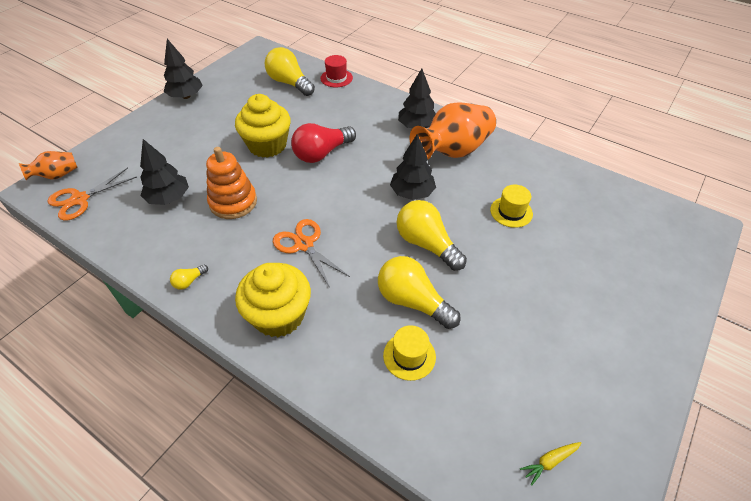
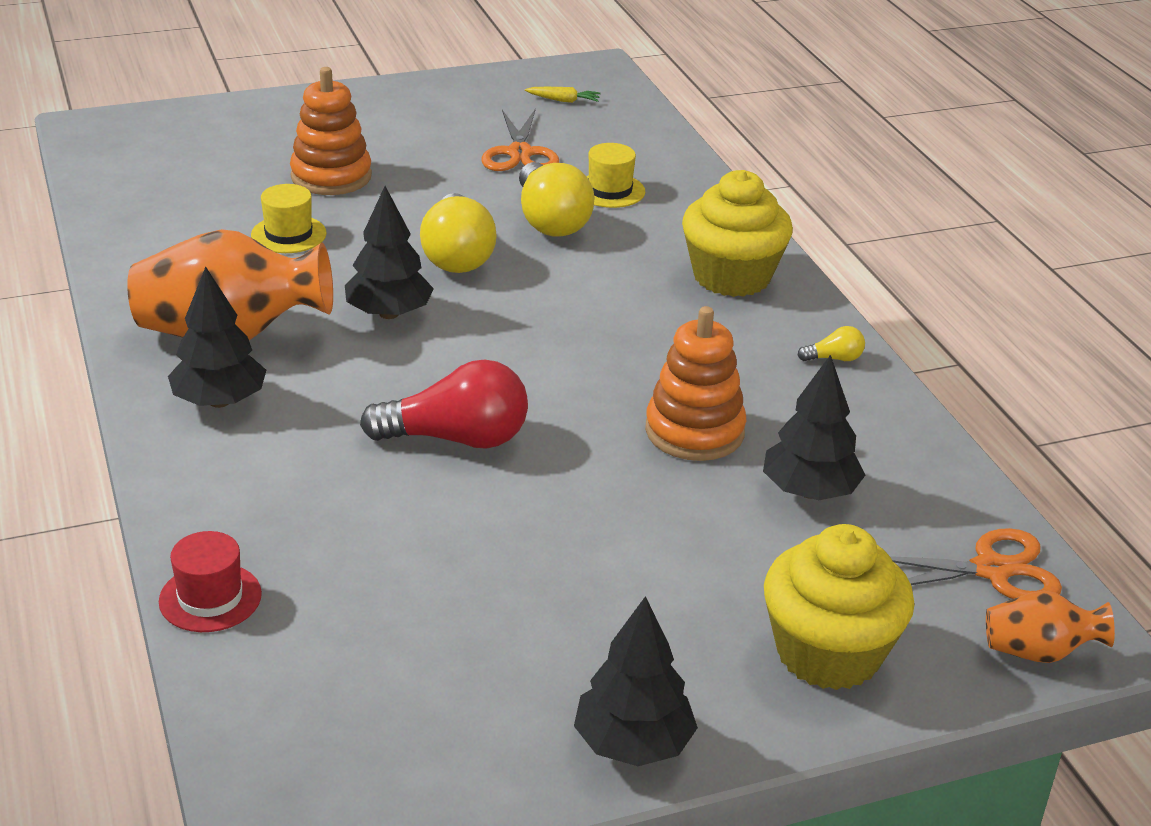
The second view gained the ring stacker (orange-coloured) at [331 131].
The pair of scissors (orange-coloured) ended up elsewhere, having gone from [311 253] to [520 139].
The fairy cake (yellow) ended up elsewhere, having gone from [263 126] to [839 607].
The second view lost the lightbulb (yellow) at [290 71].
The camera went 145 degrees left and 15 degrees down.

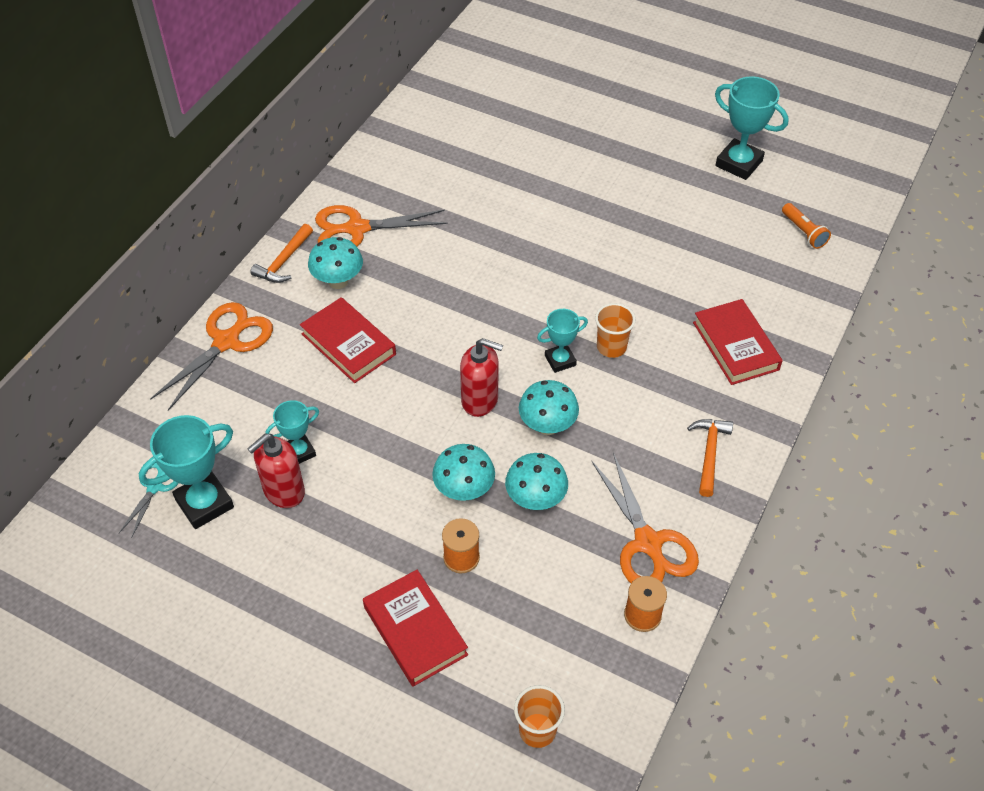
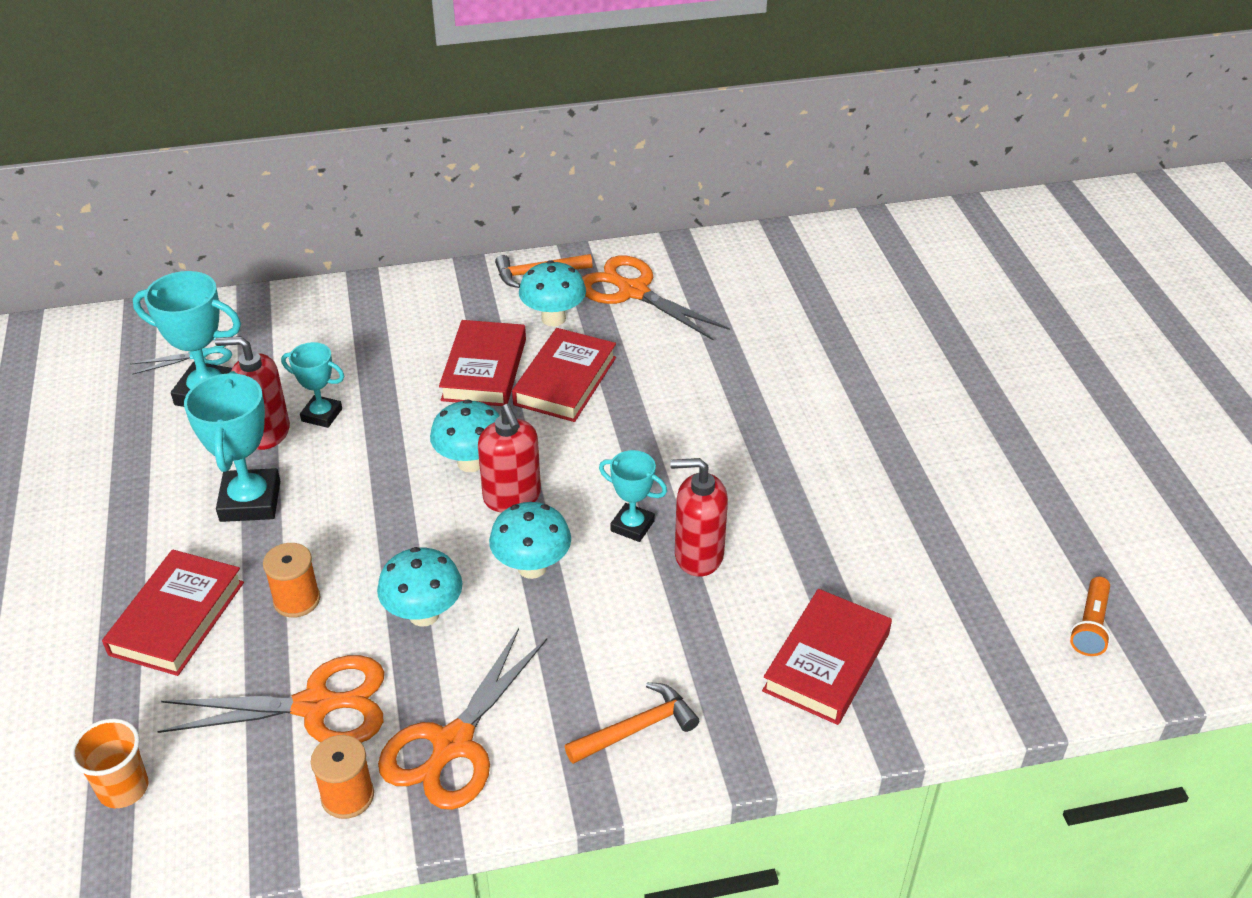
The pair of scissors (orange-coloured) ended up elsewhere, having gone from [211 356] to [270 699].
The award cup (teal) ended up elsewhere, having gone from [752 128] to [232 446].
The mushroom (teal) ended up elsewhere, having gone from [463 472] to [465 435].
The second view gained the hardcover (red) at [564 375].
Where the beaker (orange-coloured) stood at [615 330], the soap dispenser (red) came to stand at [699 517].
The camera went 50 degrees right and 10 degrees down.

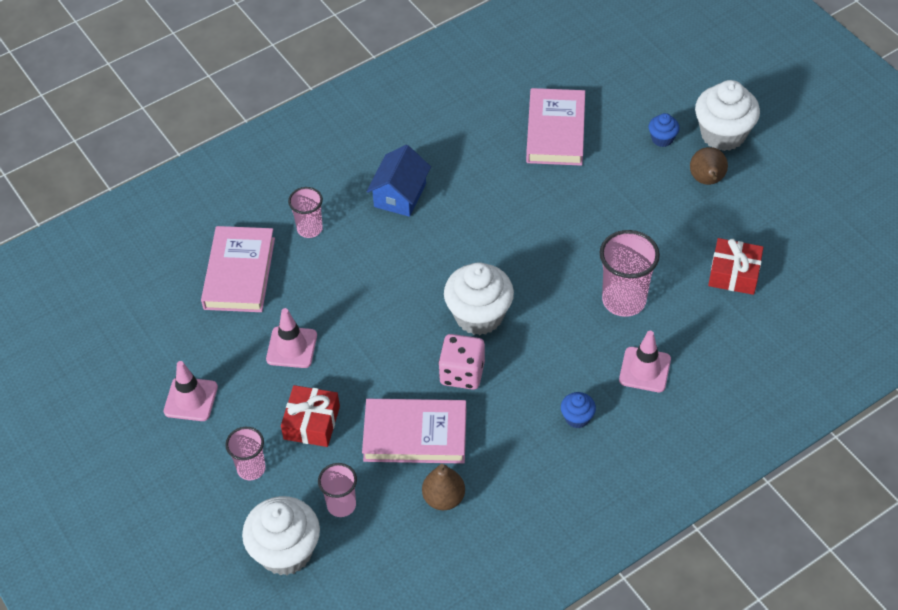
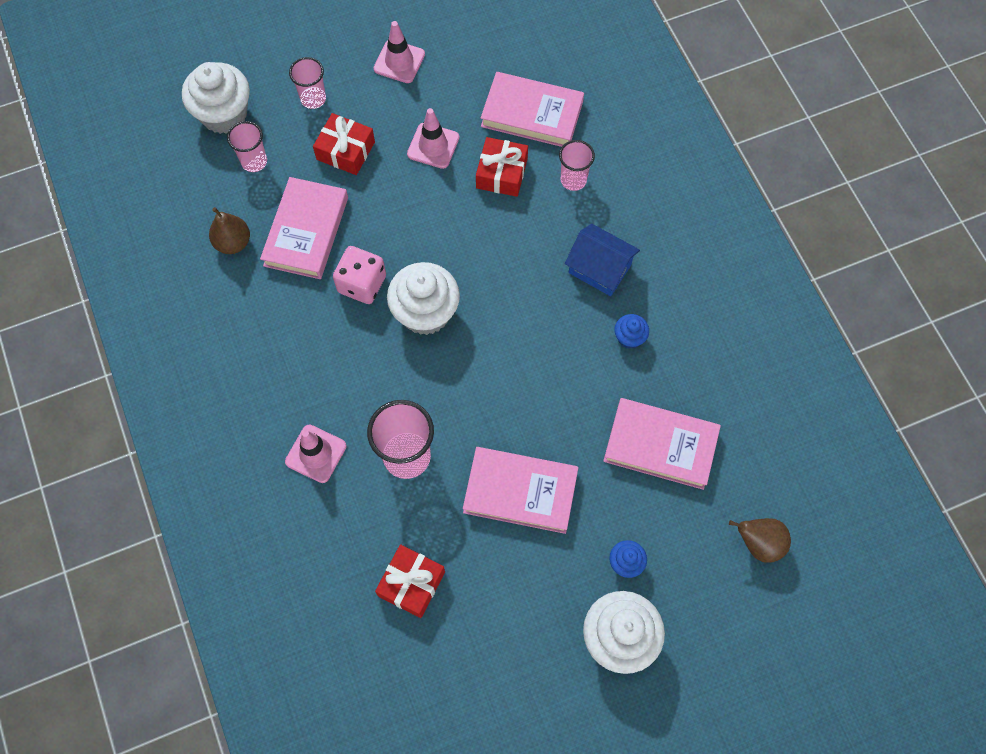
The second view gained the hardcover (pink) at [520 490].
The second view gained the wrapped gift (red) at [502 167].
The fairy cake (blue) ended up elsewhere, having gone from [578 410] to [631 331].
The pear (dark brown) ended up elsewhere, having gone from [709 166] to [760 540].
The camera went 100 degrees right and 15 degrees up.

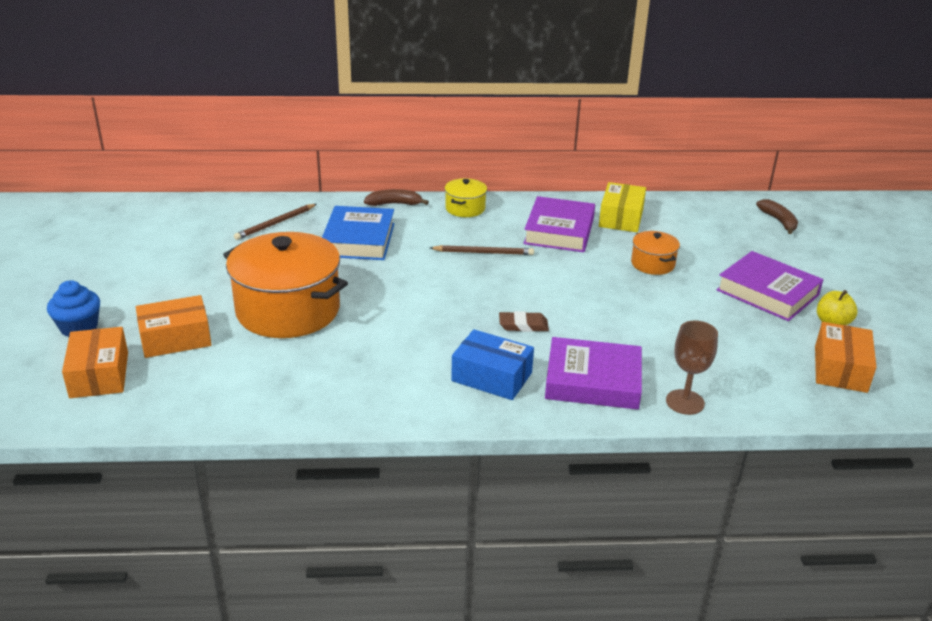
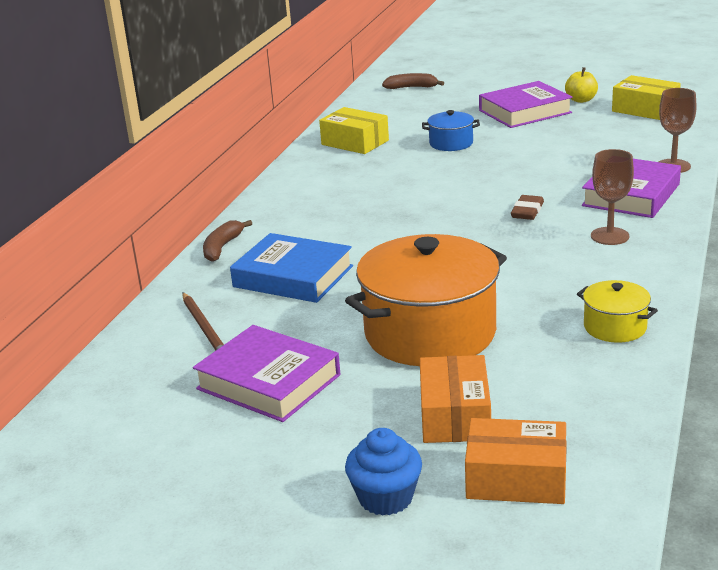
The hardcover (purple) ended up elsewhere, having gone from [559 224] to [267 373].
What was the stockpot (orange-coloured) at [655 253] turned into the stockpot (blue) at [451 130].
The stockpot (yellow) ended up elsewhere, having gone from [465 197] to [617 311].
Where the box (blue) stood at [492 364], the goblet (dark brown) came to stand at [612 197].
What was the box (orange-coloured) at [846 357] turned into the box (yellow) at [646 97].
The second view lost the wooden pencil (dark brown) at [482 250].
The camera went 65 degrees left and 5 degrees down.

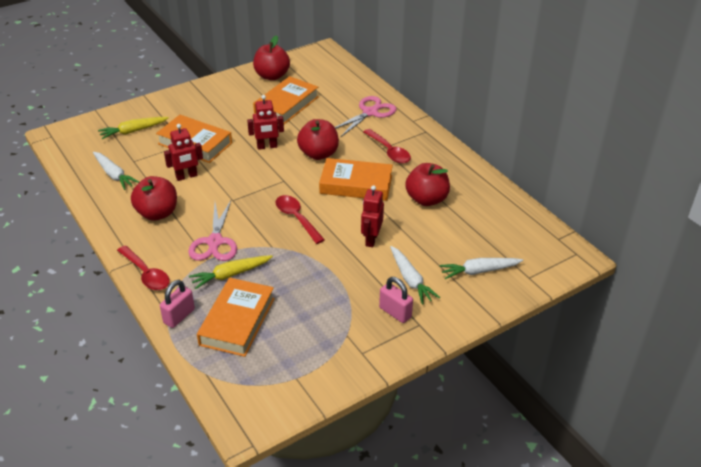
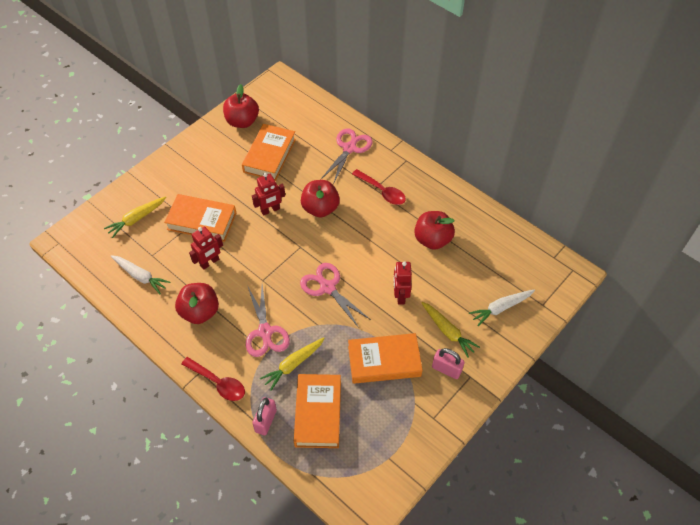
Where the spoon (red) stood at [300 219], the pair of scissors (pink) came to stand at [335 295].
The hardcover (orange-coloured) ended up elsewhere, having gone from [356 179] to [385 358].
What was the root vegetable (white) at [415 275] turned into the root vegetable (yellow) at [450 330].
The camera went 15 degrees left and 15 degrees up.

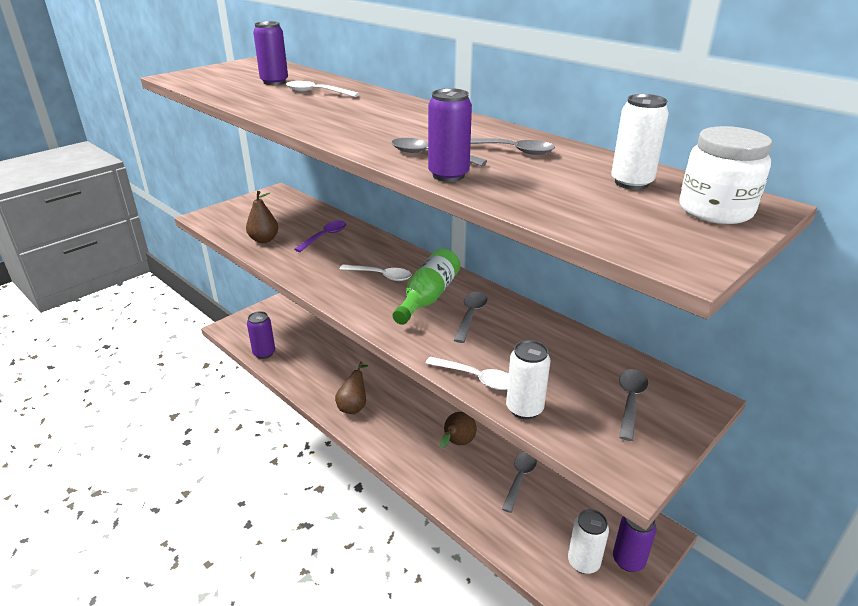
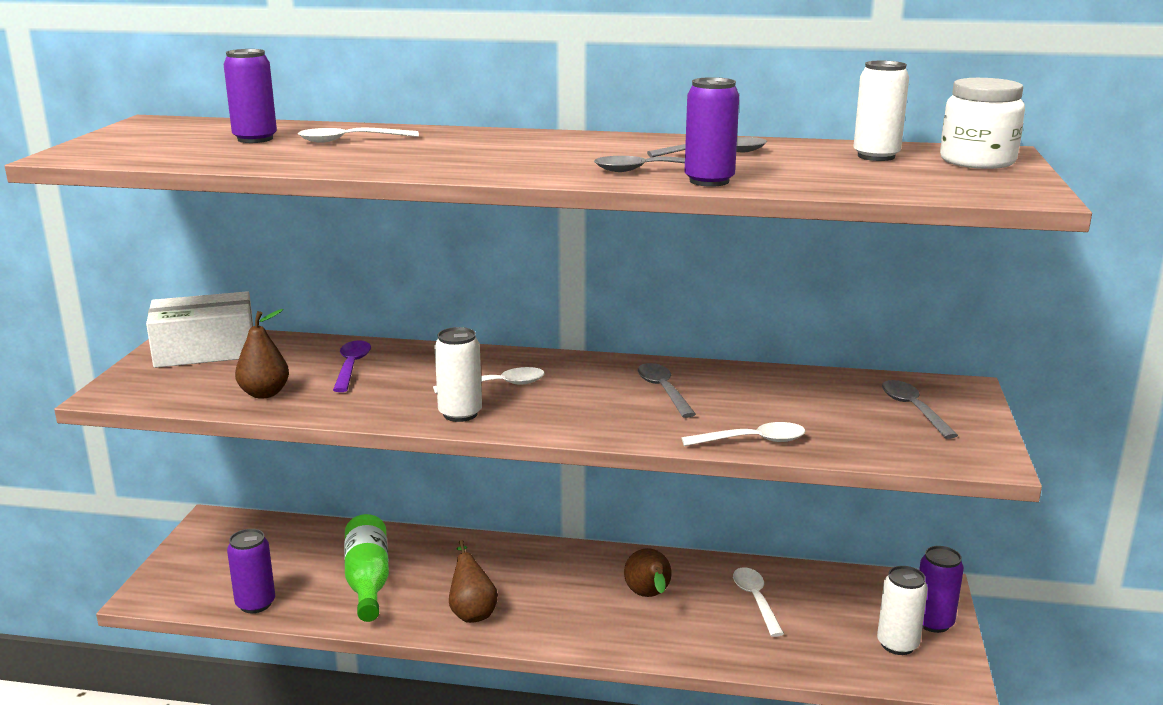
The second view gained the box (white) at [199 329].
The bottle (leaf-green) ended up elsewhere, having gone from [426 286] to [366 568].
The tin (white) ended up elsewhere, having gone from [528 379] to [458 374].
What was the spoon (ash-grey) at [519 482] turned into the spoon (white) at [758 602].
The camera went 35 degrees left and 10 degrees down.

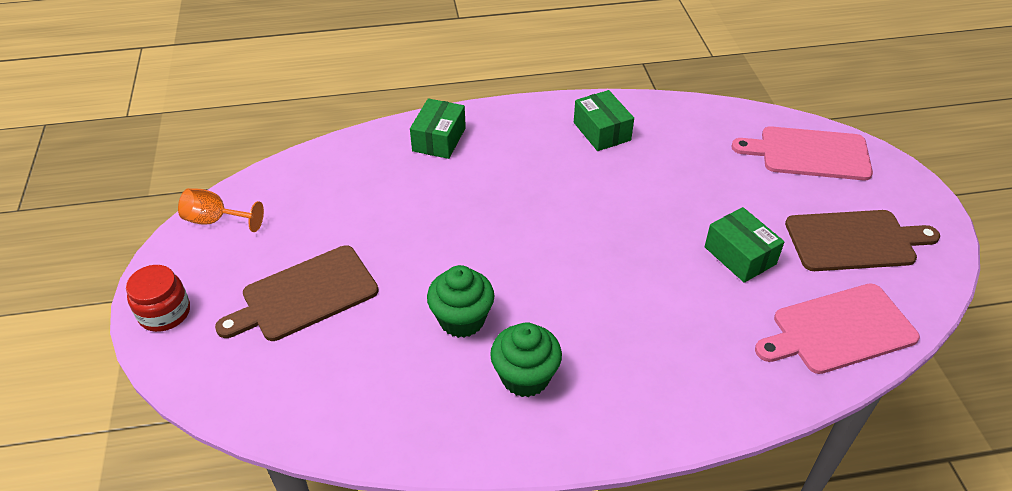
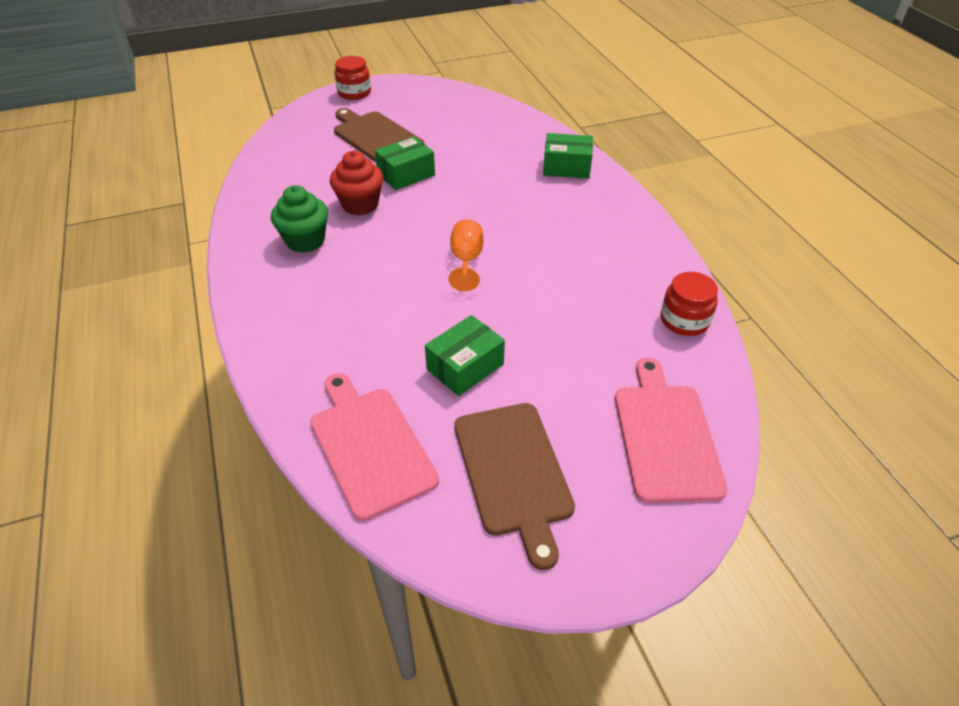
What was the fairy cake (leaf-green) at [460 301] turned into the fairy cake (red) at [356 183].
The box (leaf-green) ended up elsewhere, having gone from [604 120] to [405 163].
The goblet (orange-coloured) ended up elsewhere, having gone from [221 210] to [466 255].
The second view gained the preserve jar (red) at [689 304].
The camera went 80 degrees right and 0 degrees up.

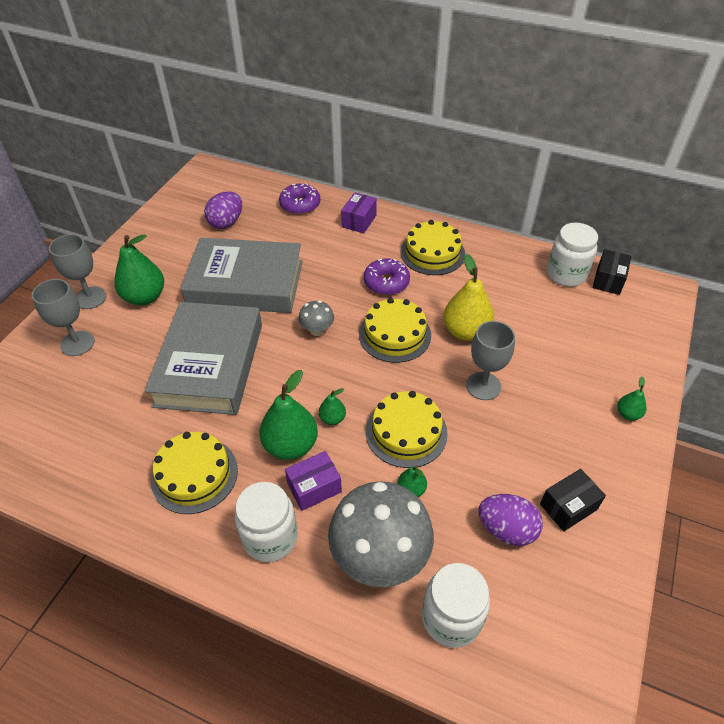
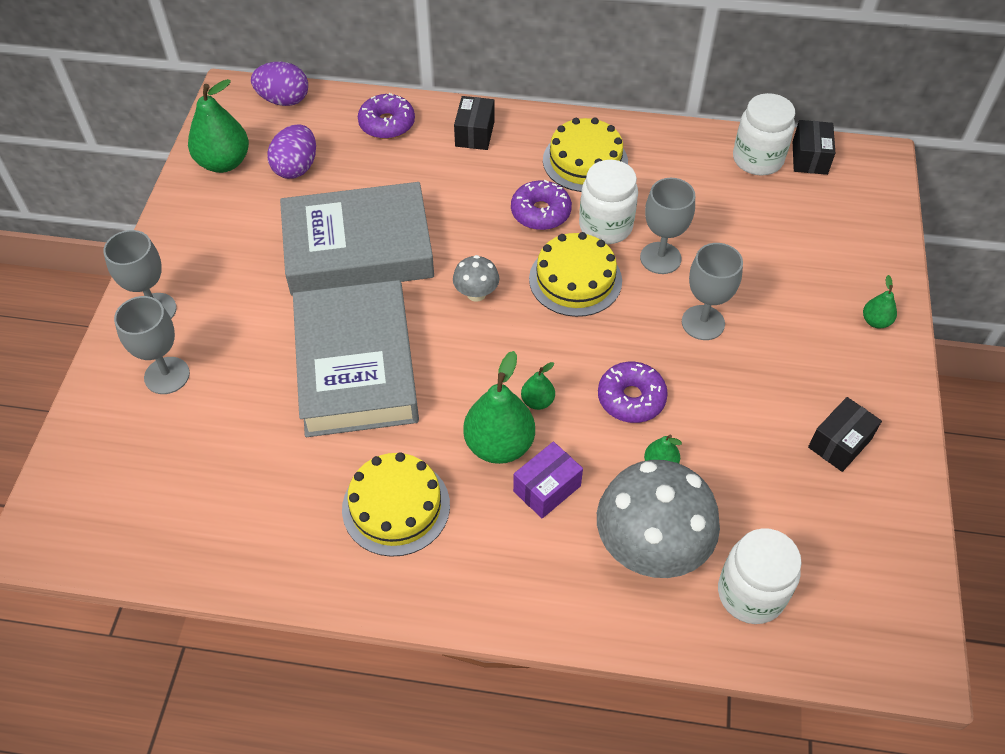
The pear (leaf-green) ended up elsewhere, having gone from [139 269] to [218 126].
The toy egg (purple) ended up elsewhere, having gone from [510 520] to [279 84].
What was the box (purple) at [359 212] turned into the box (ebony) at [474 123].
The preserve jar (white) ended up elsewhere, having gone from [266 522] to [608 202].
Where the cake (yellow) stood at [407 429], the glazed donut (purple) came to stand at [633 392].
Where the pear (yellow) stood at [468 297], the goblet (ash-grey) came to stand at [667 226].
The camera went 15 degrees left and 5 degrees up.

